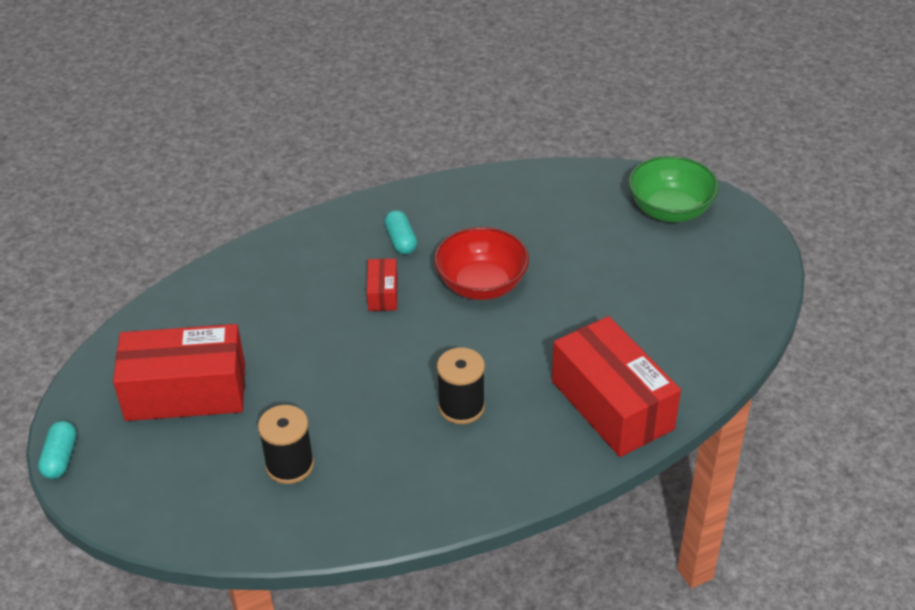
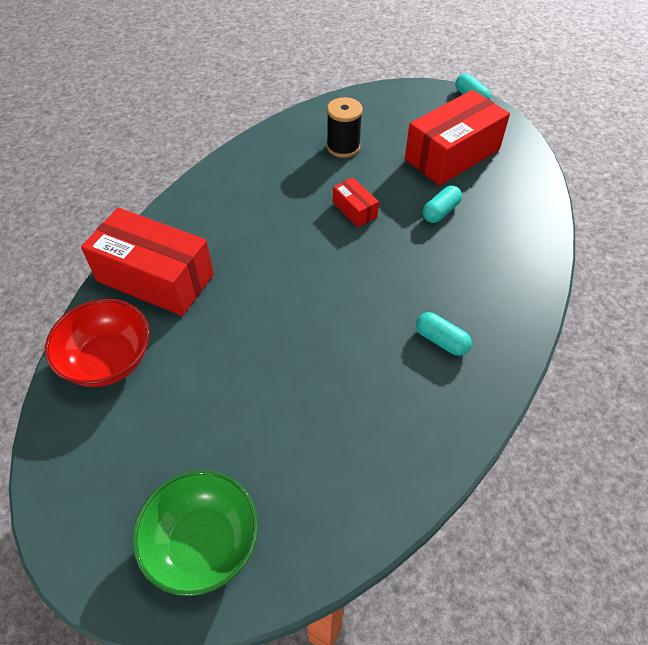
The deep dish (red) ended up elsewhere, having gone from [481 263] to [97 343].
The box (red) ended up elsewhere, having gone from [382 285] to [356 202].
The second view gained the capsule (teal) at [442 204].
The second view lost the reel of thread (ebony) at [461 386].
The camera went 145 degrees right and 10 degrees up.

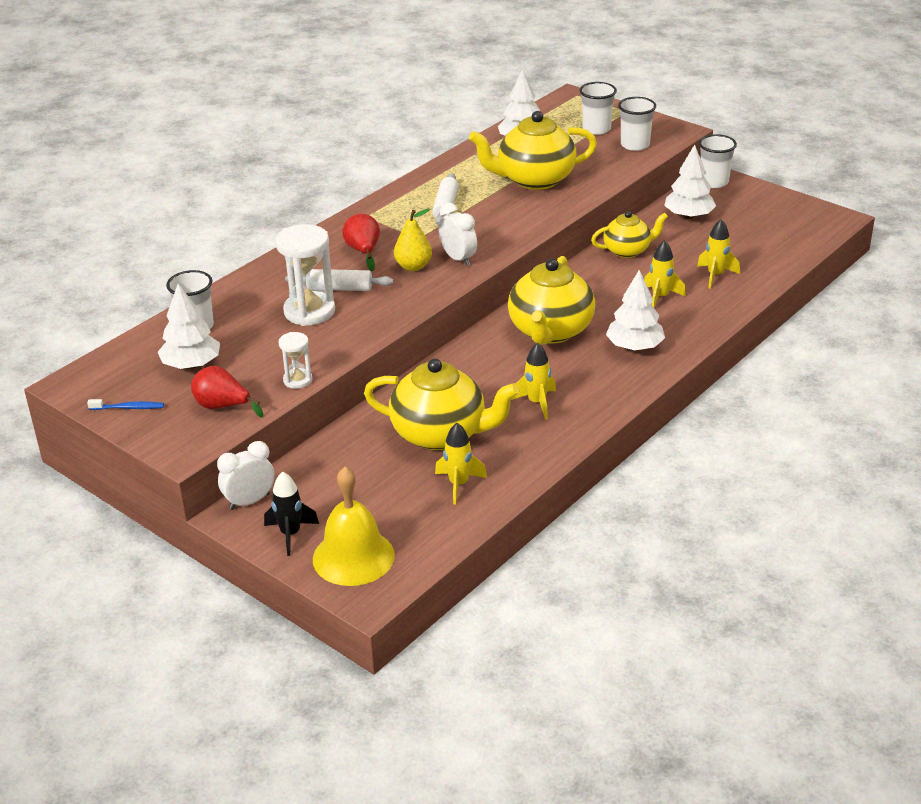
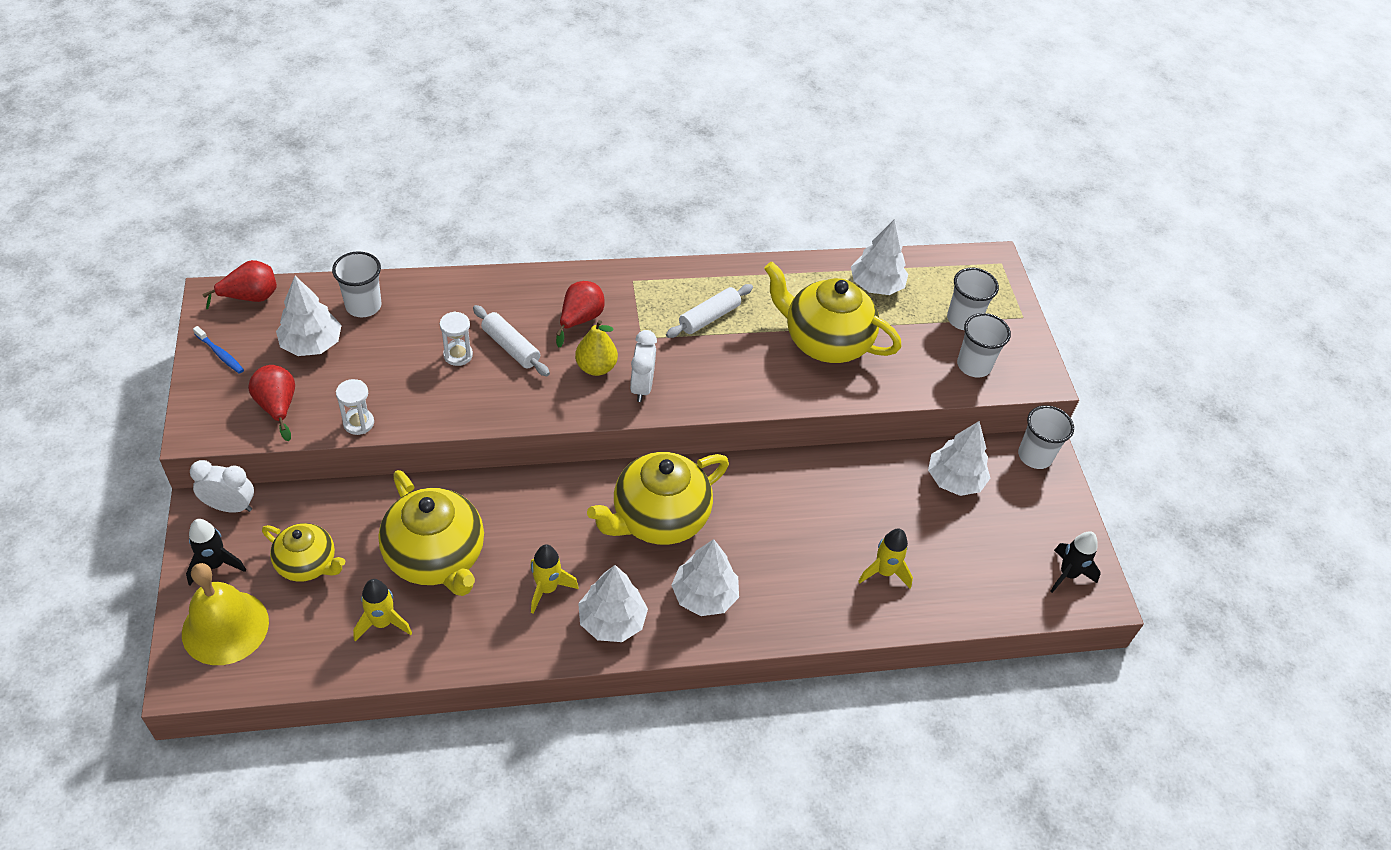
The second view gained the pear (red) at [239 284].
The teapot (yellow) ended up elsewhere, having gone from [629 234] to [303 552].
The size of the sandglass (white) at [305 275] changed by a factor of 0.53.
The second view gained the tree (white) at [613 603].
The second view gained the rocket (ebony) at [1075 562].
The second view lost the rocket (yellow) at [665 274].
The camera went 35 degrees right and 15 degrees up.

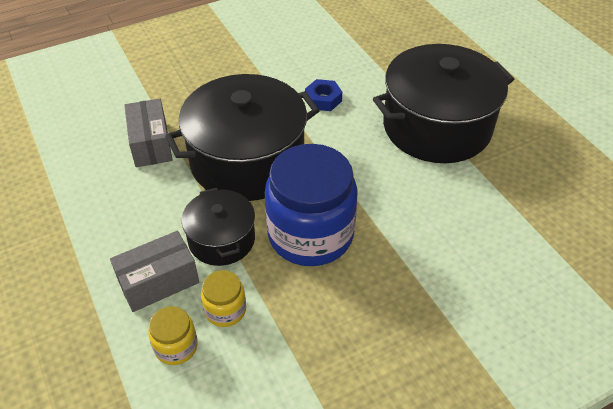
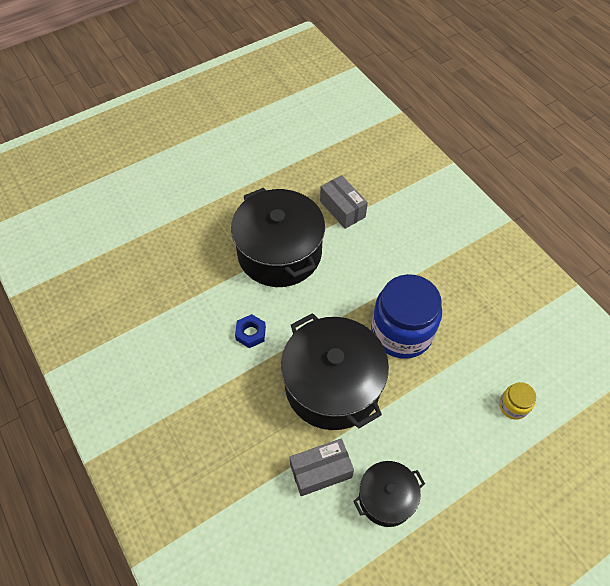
The box (ash-grey) ended up elsewhere, having gone from [154 271] to [344 202].
The stockpot (ebony) ended up elsewhere, having gone from [218 227] to [389 494].
The second view lost the preserve jar (yellow) at [223 298].
The camera went 95 degrees left and 10 degrees up.

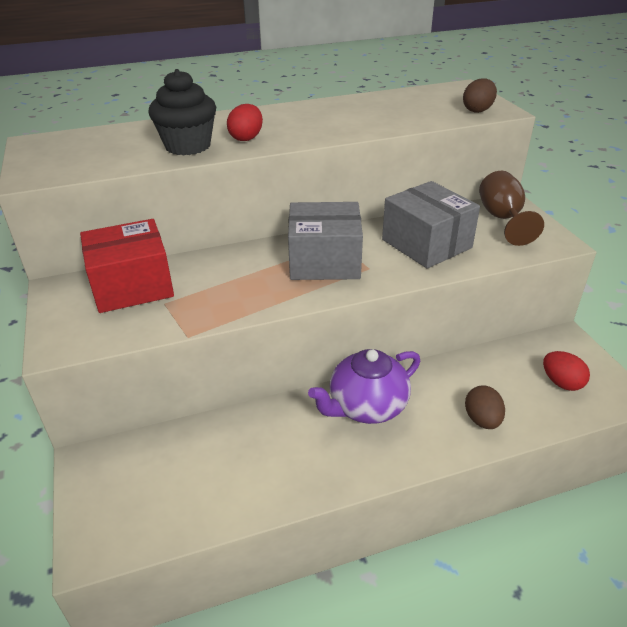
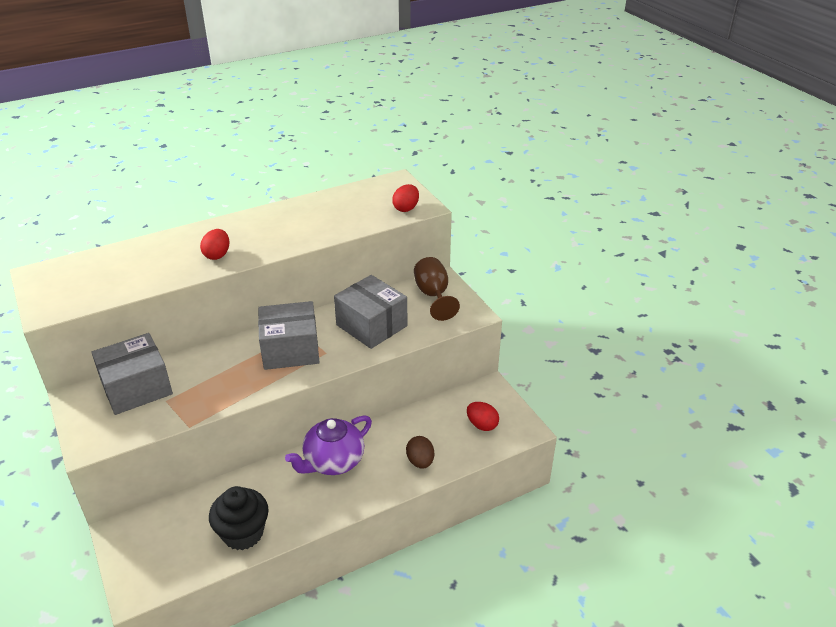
What was the box (red) at [127 266] turned into the box (ash-grey) at [132 374].
The fairy cake (ebony) ended up elsewhere, having gone from [182 112] to [239 518].
What was the toy egg (dark brown) at [480 95] turned into the toy egg (red) at [405 198].
The camera went 10 degrees left and 0 degrees up.

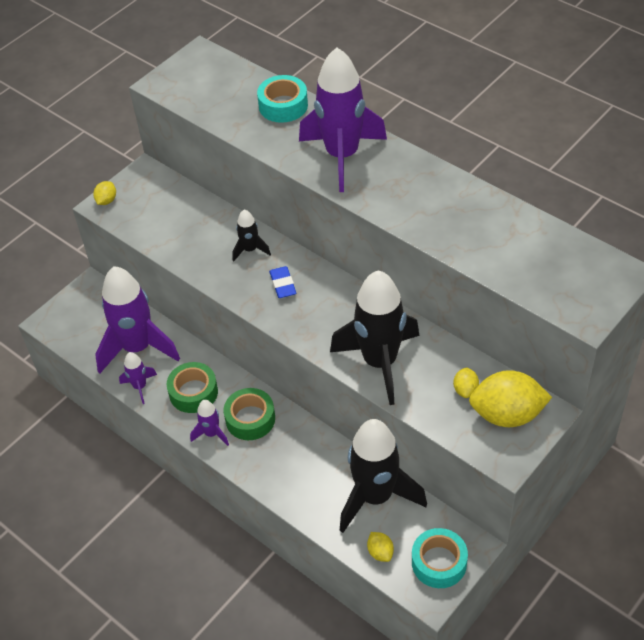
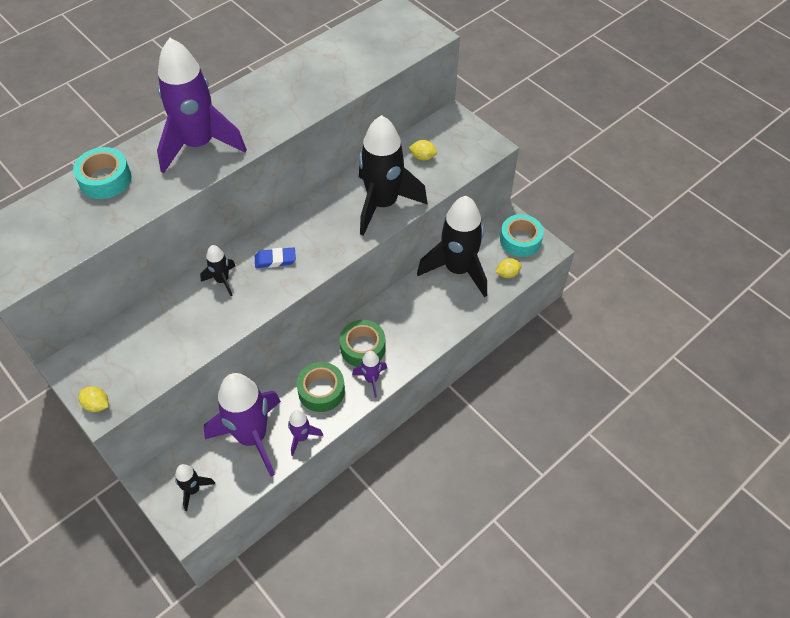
The second view gained the rocket (ebony) at [195 487].
The second view lost the lemon (yellow) at [510 398].
The camera went 85 degrees left and 5 degrees up.

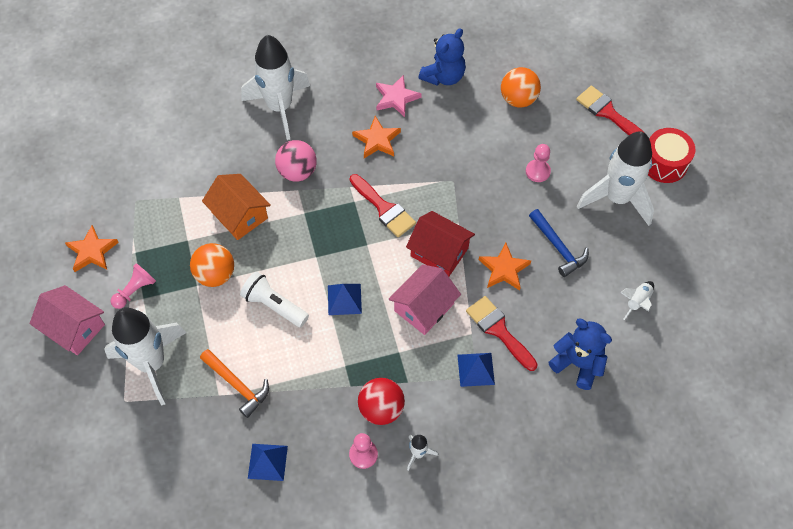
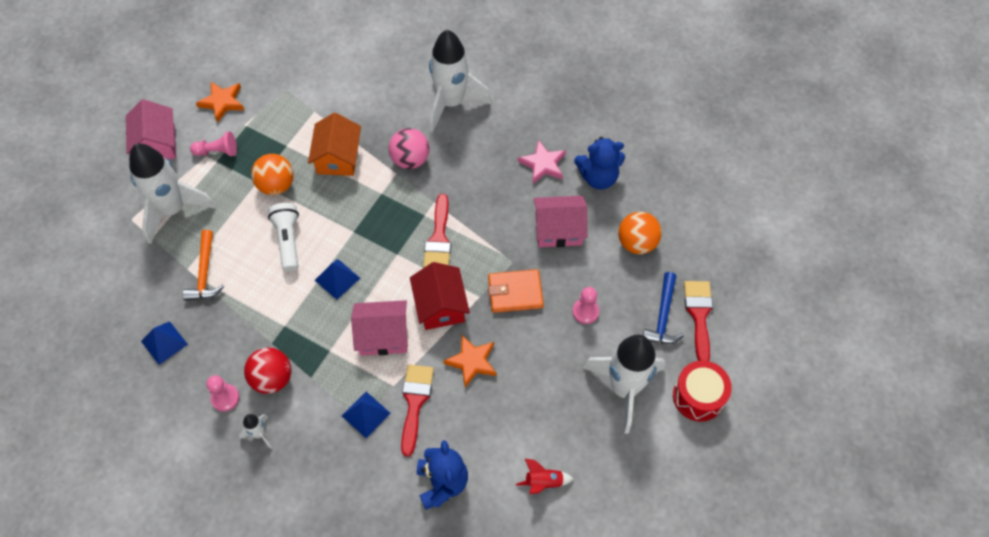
The second view gained the wallet (orange-coloured) at [516 291].
What was the rocket (white) at [637 300] turned into the rocket (red) at [545 476].
The second view gained the house (pink) at [560 221].
The hammer (blue) ended up elsewhere, having gone from [559 243] to [663 308].
The second view lost the star shape (orange-coloured) at [376 137].
The camera went 45 degrees right and 0 degrees up.

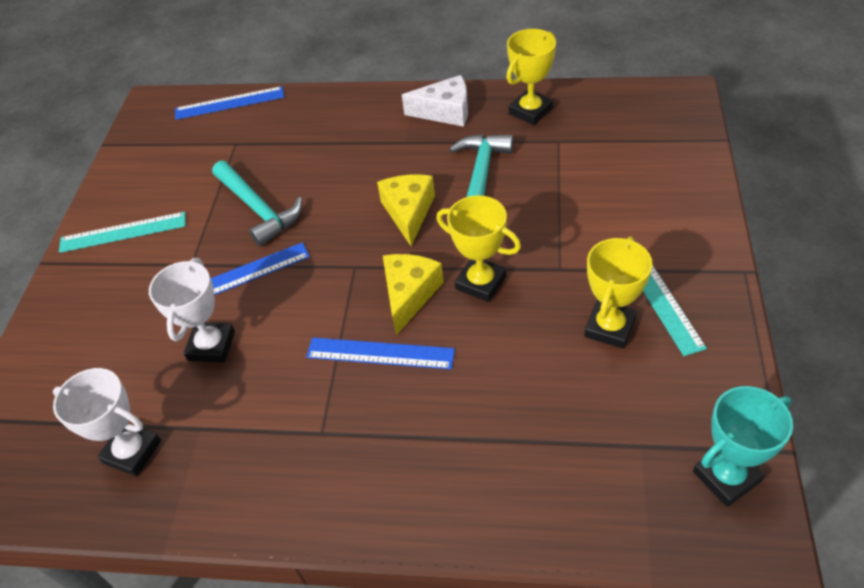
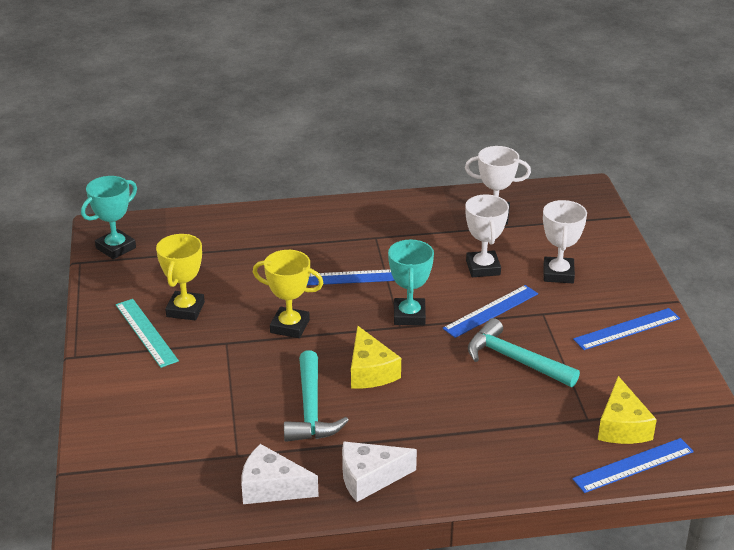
Where the award cup (yellow) stood at [531 77], the cheese wedge (white) came to stand at [280 474].
The second view gained the award cup (teal) at [411 282].
The second view gained the award cup (white) at [565 241].
What was the straightedge (teal) at [122 232] turned into the straightedge (blue) at [626 329].
The cheese wedge (yellow) ended up elsewhere, having gone from [413 294] to [627 410].
The camera went 160 degrees right and 15 degrees down.

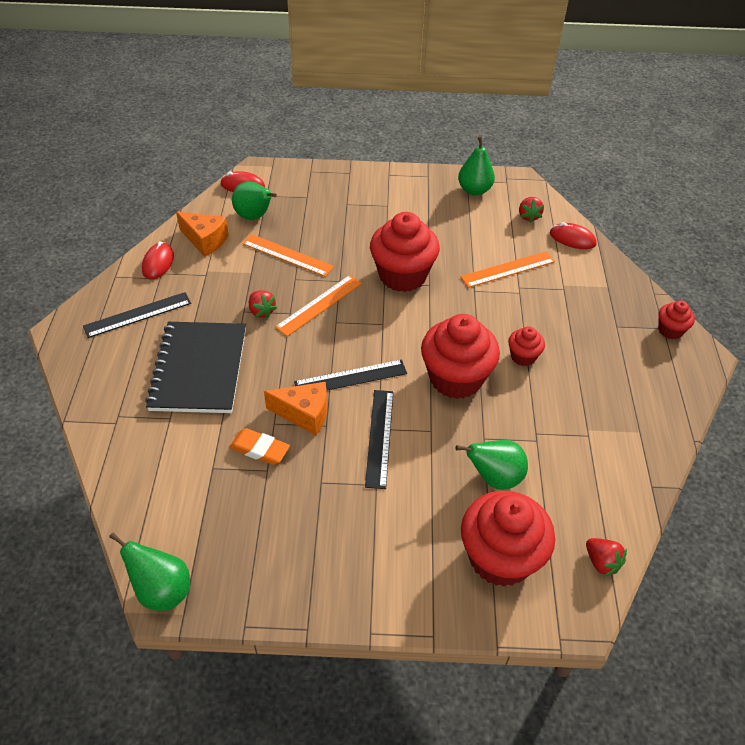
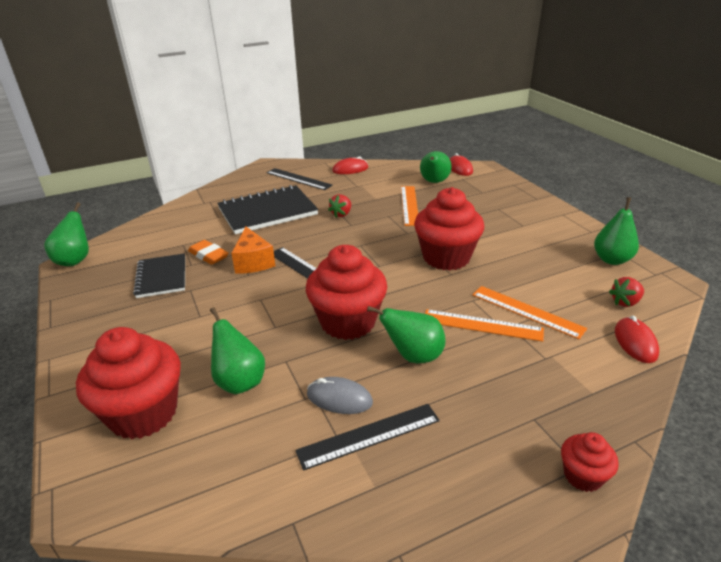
The second view gained the notebook (ebony) at [159 275].
The eraser (orange-coloured) at [259 446] ended up facing another way, 45 degrees counterclockwise from before.
The straightedge (ebony) ended up elsewhere, having gone from [379 439] to [367 437].
The second view gained the mouse (ash-grey) at [340 395].
Where the fairy cake (red) stood at [526 346], the pear (leaf-green) came to stand at [406 334].
The straightedge (orange-coloured) ended up elsewhere, having gone from [318 306] to [484 325].
The second view lost the cheese wedge (orange-coloured) at [202 234].
The second view lost the toy strawberry (red) at [606 557].
The camera went 65 degrees right and 15 degrees down.

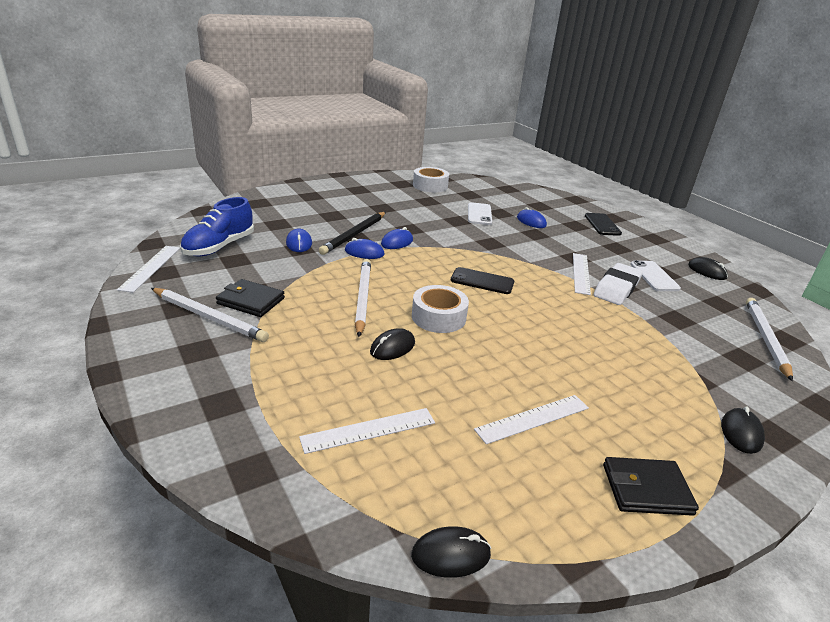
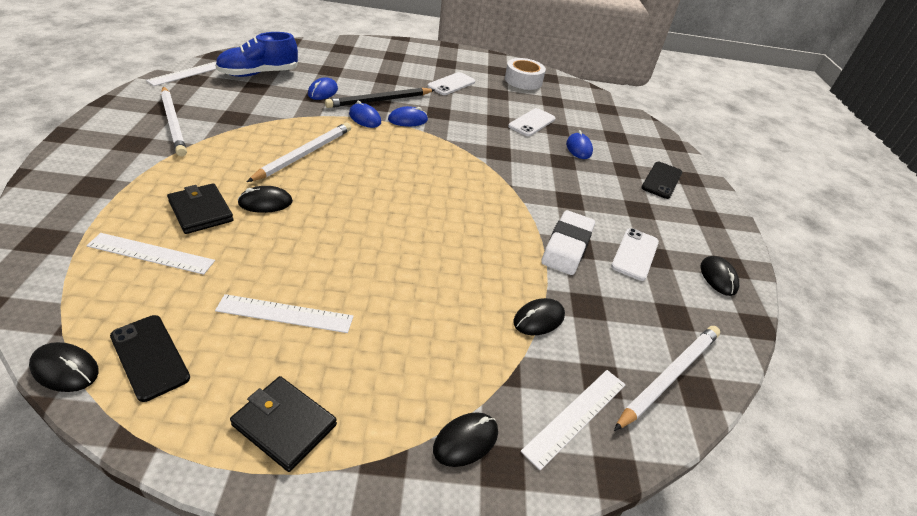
The mobile phone (ebony) ended up elsewhere, having gone from [482 280] to [150 358].
The wallet (ebony) ended up elsewhere, having gone from [250 298] to [200 208].
The second view gained the mobile phone (white) at [451 83].
The second view gained the mouse (ebony) at [539 316].
The straightedge (white) ended up elsewhere, having gone from [582 274] to [573 420].
The eraser (white) at [618 284] ended up facing another way, 45 degrees counterclockwise from before.
The second view lost the roll of tape (white) at [440 309].
The camera went 30 degrees right and 10 degrees up.

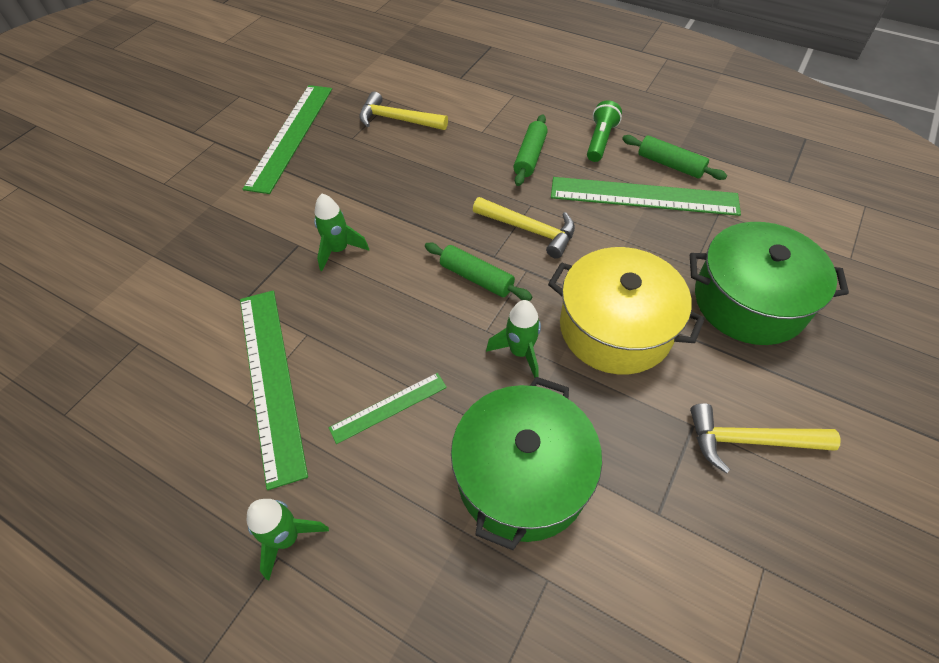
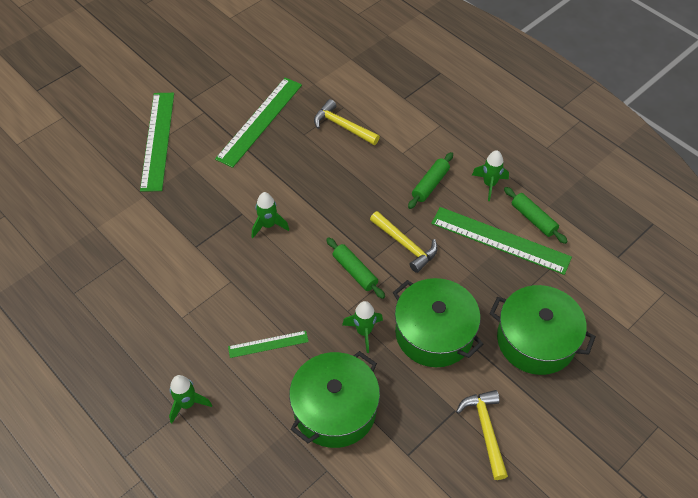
The straightedge (leaf-green) ended up elsewhere, having gone from [274 390] to [157 142].
What was the stockpot (yellow) at [626 310] turned into the stockpot (leaf-green) at [438 322].
The hammer (yellow) at [765 438] ended up facing another way, 60 degrees clockwise from before.
Where the flashlight (leaf-green) stood at [604 131], the rocket (leaf-green) came to stand at [490 175].
The camera went 15 degrees right and 0 degrees up.

